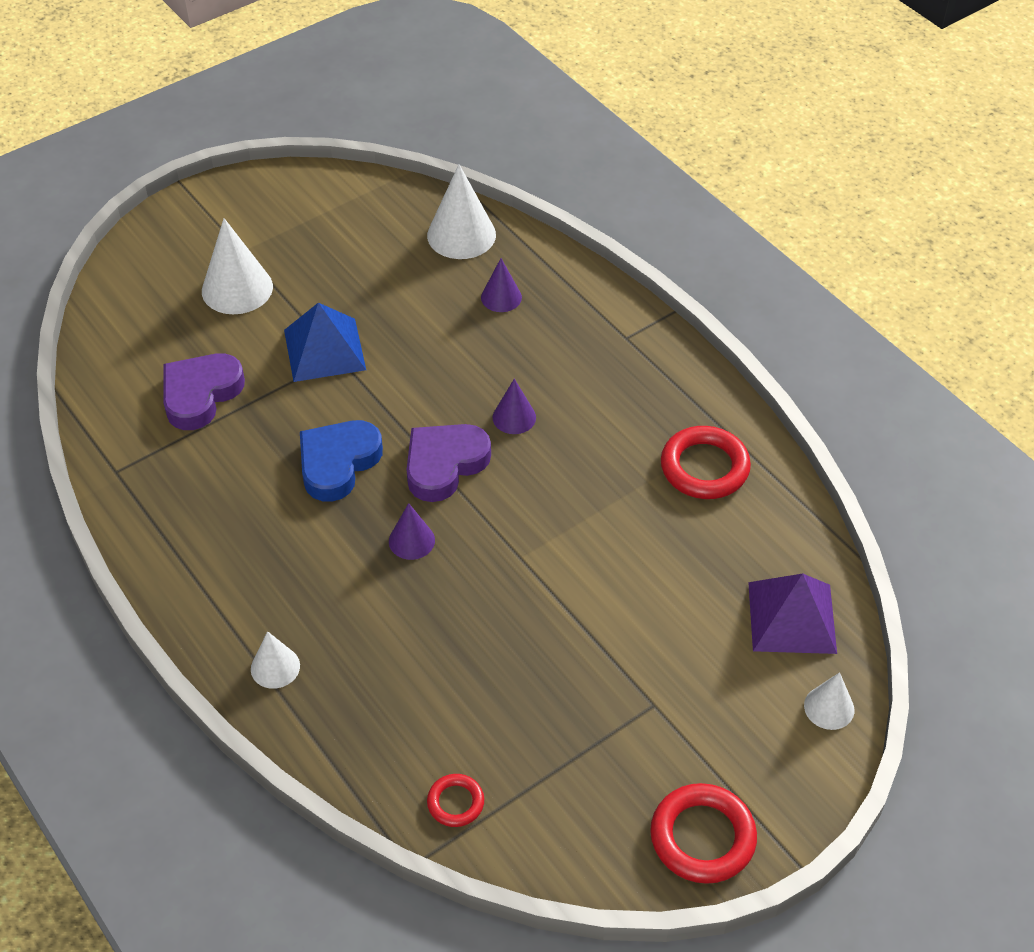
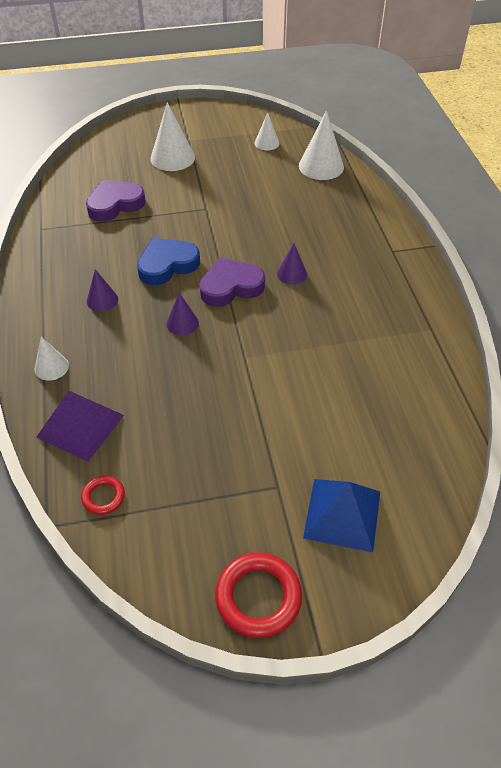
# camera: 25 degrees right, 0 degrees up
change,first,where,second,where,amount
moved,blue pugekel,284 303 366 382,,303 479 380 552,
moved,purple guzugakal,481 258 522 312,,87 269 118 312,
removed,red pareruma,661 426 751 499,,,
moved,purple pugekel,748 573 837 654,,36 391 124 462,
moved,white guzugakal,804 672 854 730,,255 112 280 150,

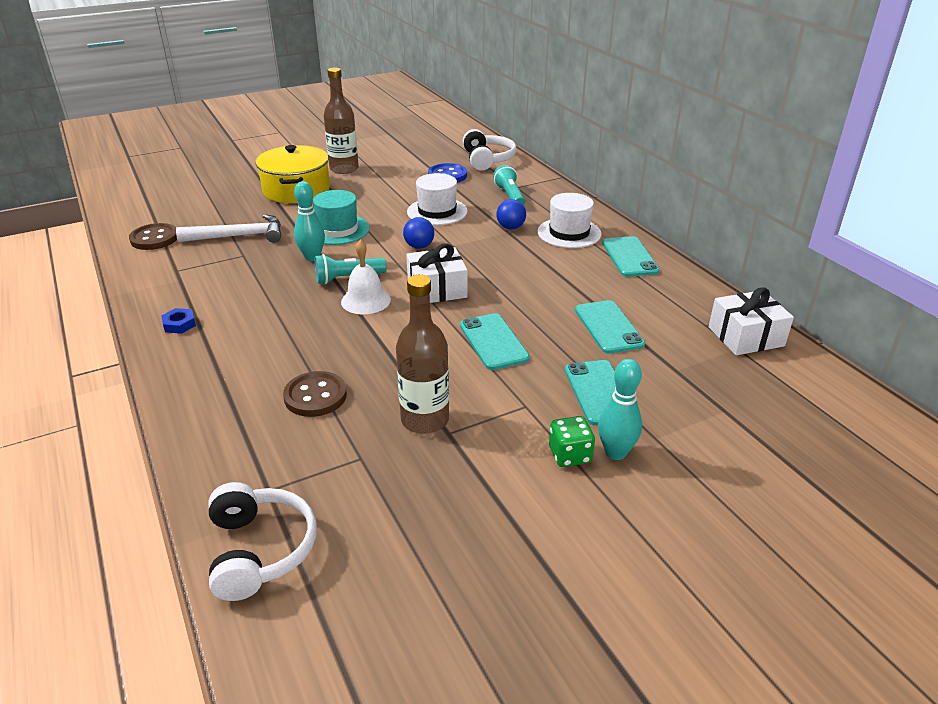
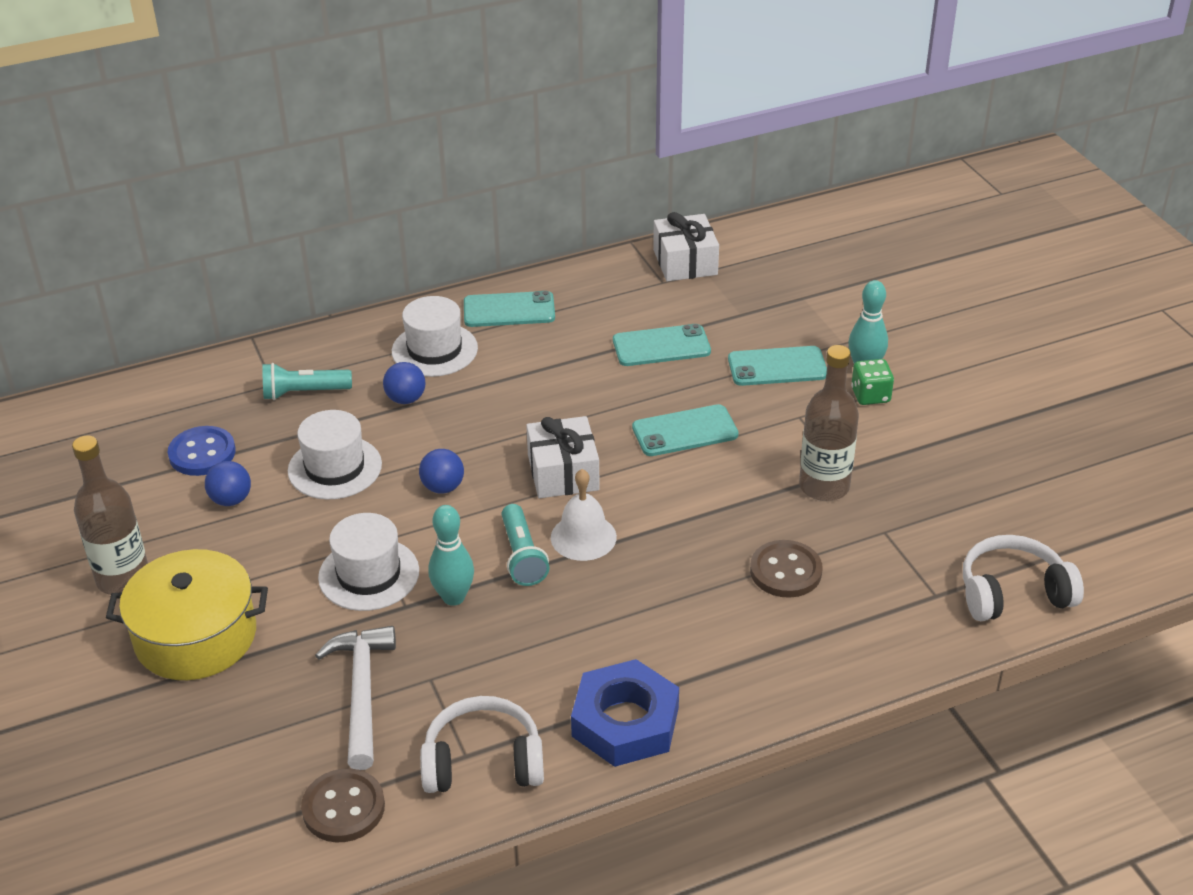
# camera: 85 degrees left, 5 degrees up
change,first,where,second,where,amount
resized,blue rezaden,161 308 196 334,,571 659 679 767,x2.31
recoloured,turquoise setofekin,313 190 370 245,white setofekin,318 513 419 611,
moved,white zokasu,463 129 517 171,,420 696 544 793,
added,,,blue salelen,205 461 251 506,

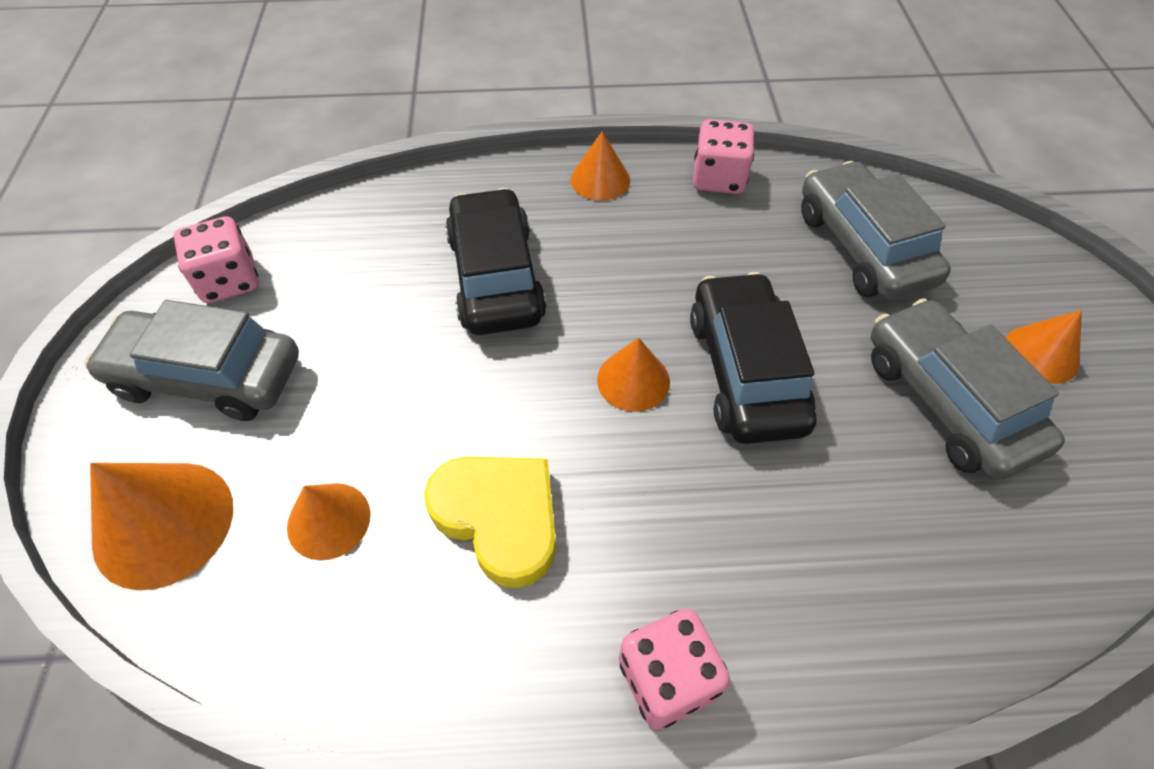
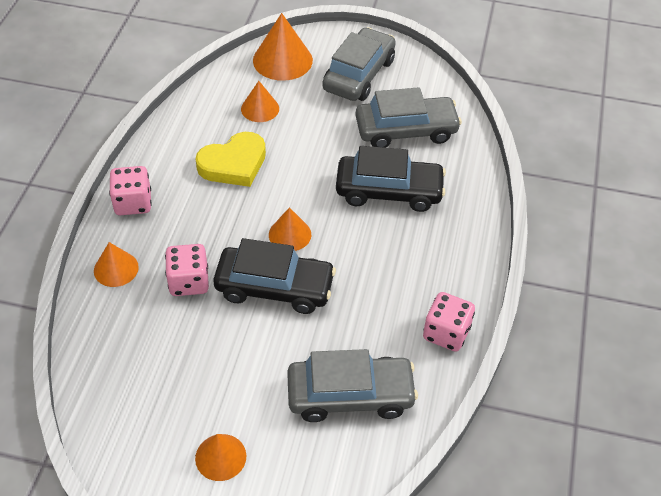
# camera: 105 degrees right, 5 degrees down
change,first,where,second,where,amount
moved,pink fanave,174 216 259 303,,165 244 209 296,
moved,orange guzugakal,571 131 630 201,,94 242 139 287,
moved,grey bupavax,871 298 1065 481,,356 87 462 148,

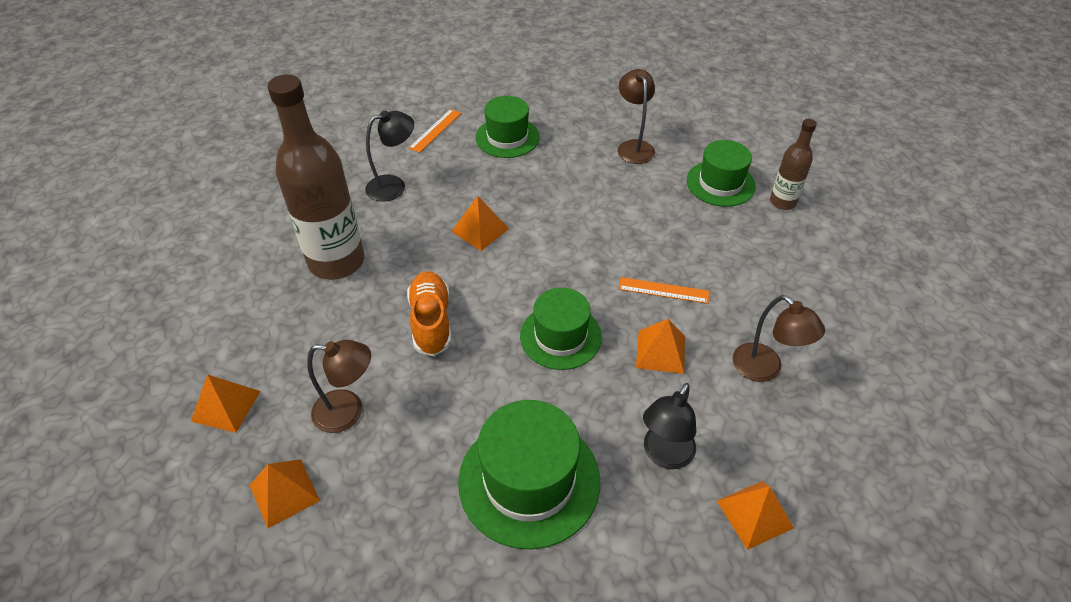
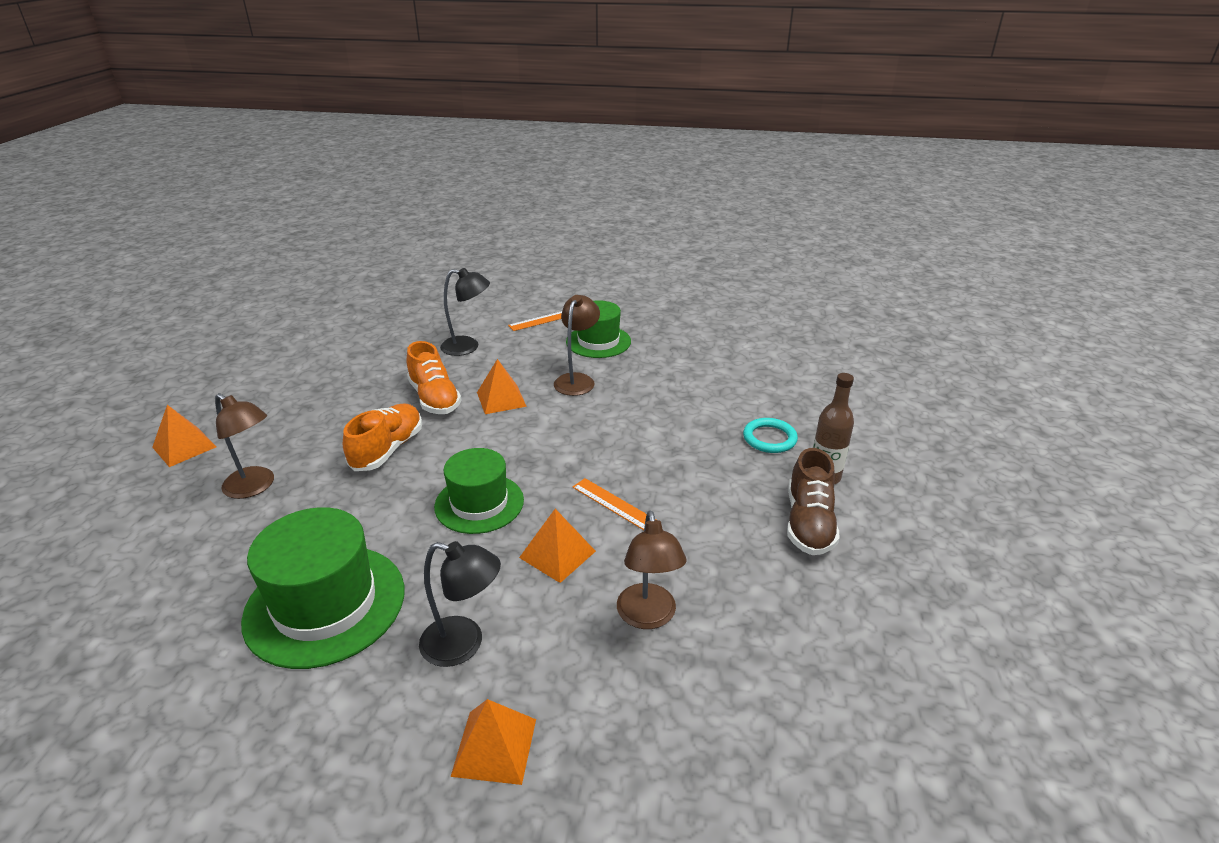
# camera: 30 degrees right, 15 degrees down
change,first,where,second,where,amount
removed,orange pugekel,250 459 320 528,,,
removed,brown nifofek,267 74 365 280,,,
moved,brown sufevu,618 69 655 164,,554 295 600 396,
turned,black sufevu,643 383 696 469,,419 541 501 667,135 degrees counterclockwise
replaced,green setofekin,687 140 756 207,turquoise pareruma,743 418 798 453,
added,,,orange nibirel,407 341 461 414,
added,,,brown nibirel,787 448 840 555,

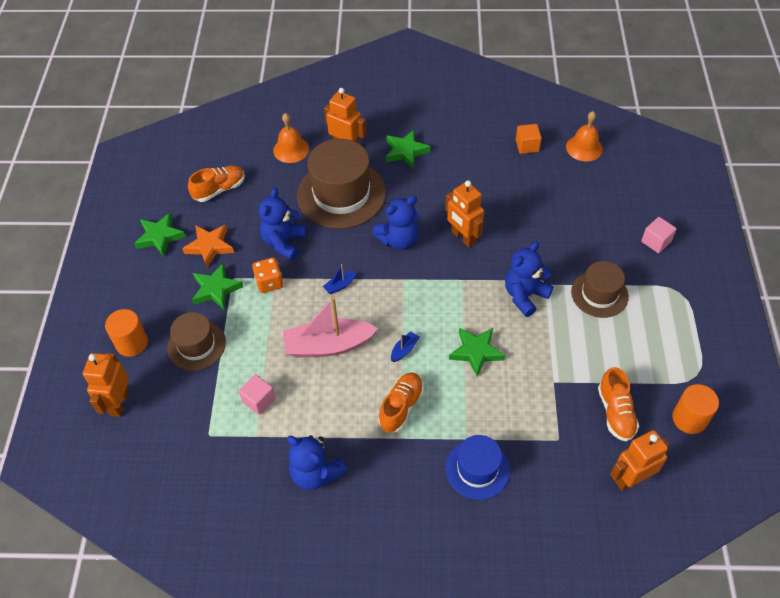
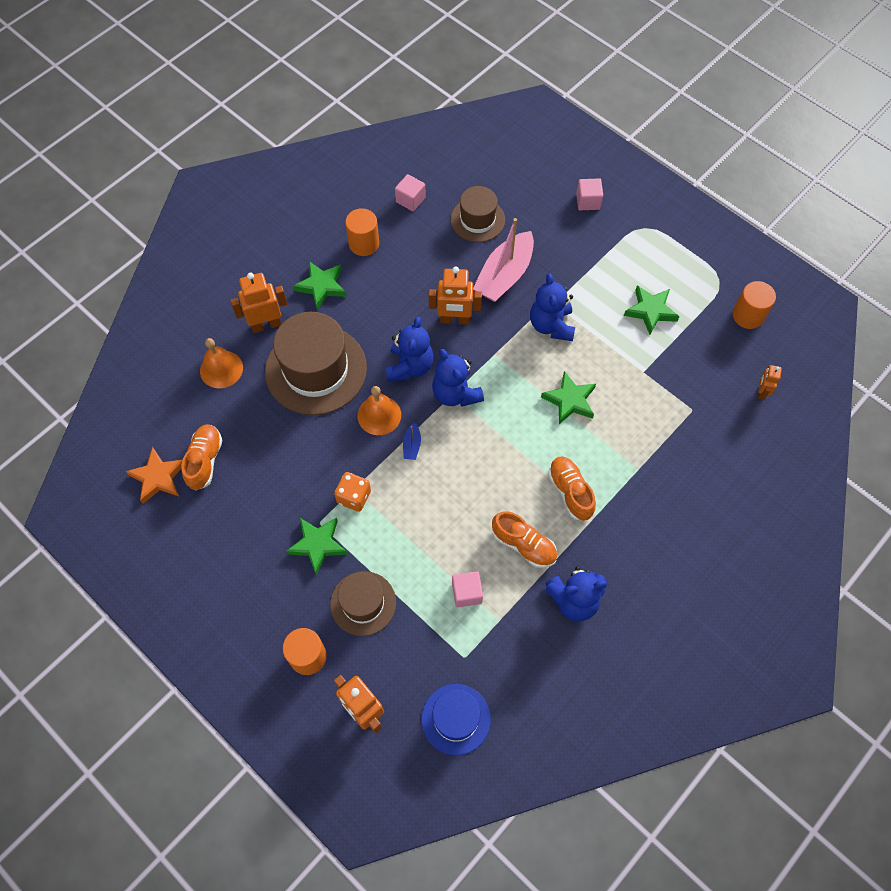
# camera: 50 degrees left, 10 degrees up
change,first,where,second,where,amount
moved,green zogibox,134 213 186 256,,624 286 680 335,
moved,orange zogibox,182 225 234 268,,126 447 182 504,
moved,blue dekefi,259 188 306 260,,432 348 484 407,
moved,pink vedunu,283 297 378 358,,473 218 534 302,
removed,blue vedunu,391 331 419 362,,,
moved,blue setofekin,446 435 510 500,,421 684 491 755,
recoloured,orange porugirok,516 124 542 154,pink porugirok,395 174 426 211,
moved,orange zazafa,566 111 603 162,,357 386 401 435,
moved,brown setofekin,571 261 629 318,,450 186 505 242,
moved,orange nibirel,598 367 639 441,,492 511 557 568,
resized,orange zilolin,610 430 669 491,,758 365 782 400,x0.56
added,,,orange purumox,345 208 379 256,

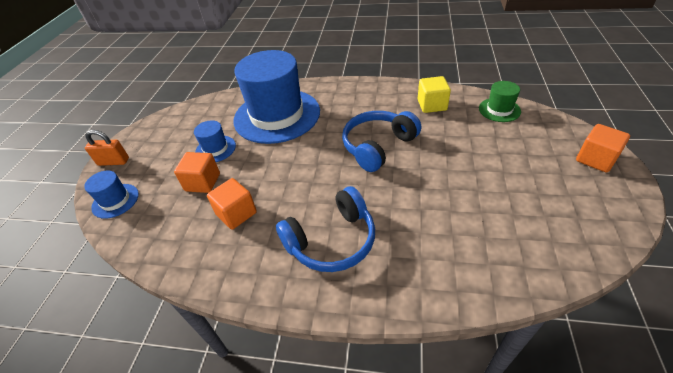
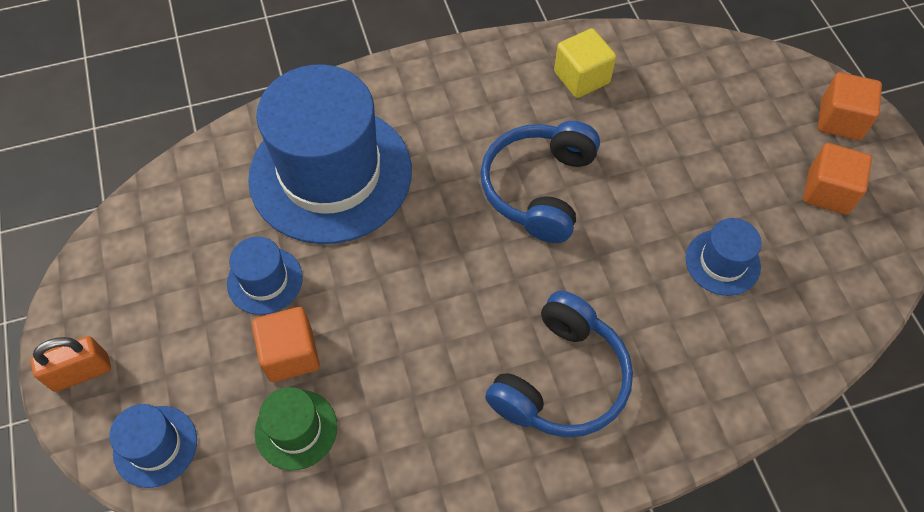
# camera: 30 degrees left, 15 degrees up
change,first,where,second,where,amount
moved,orange porugirok,207 178 257 229,,803 143 872 214,
moved,green setofekin,479 81 521 122,,255 387 337 470,
added,,,blue setofekin,686 218 762 296,

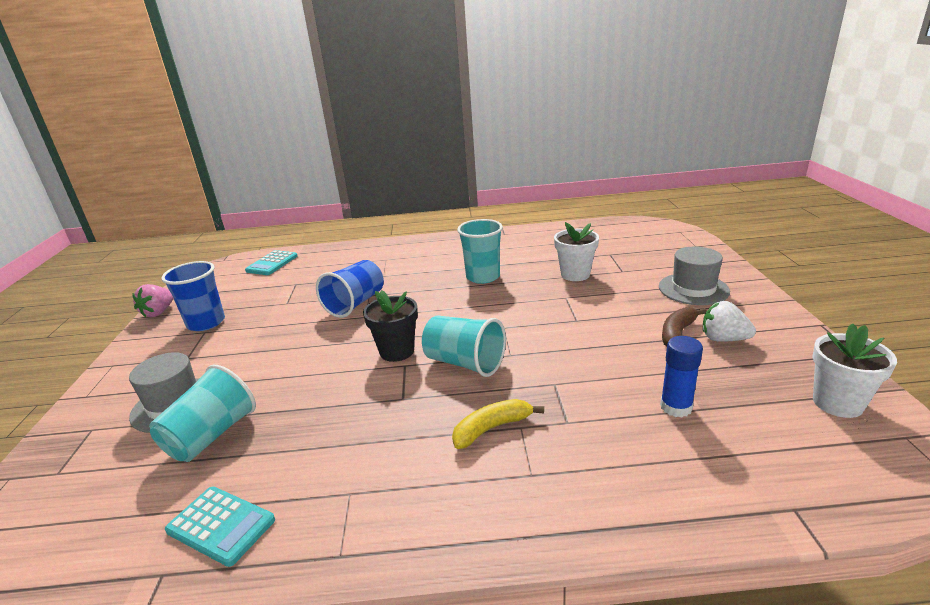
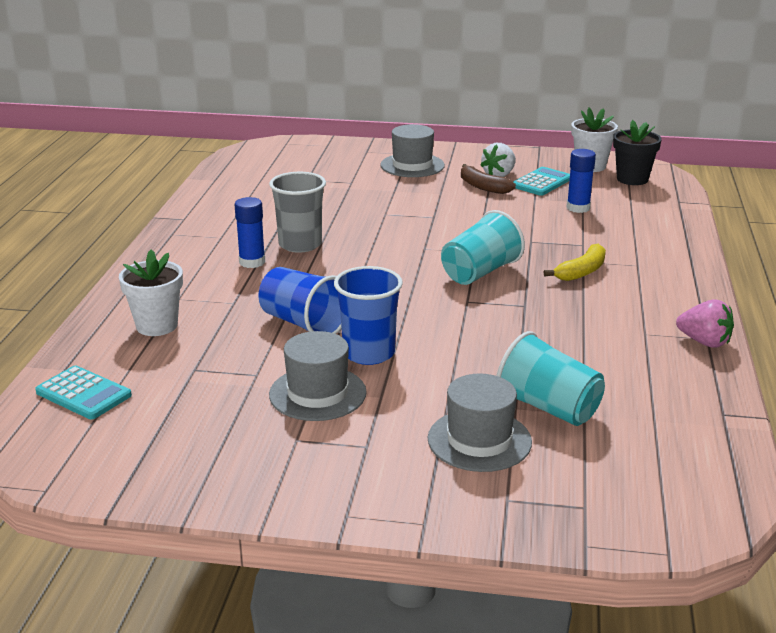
# camera: 80 degrees left, 0 degrees up
change,first,where,second,where,amount
moved,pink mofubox,132 284 174 318,,676 299 734 348,
moved,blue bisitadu,161 261 225 331,,334 266 403 365,
moved,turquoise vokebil,165 487 275 567,,513 167 570 196,
moved,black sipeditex,363 290 418 362,,613 120 662 185,
turned,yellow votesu,452 399 544 449,,544 244 606 281,120 degrees counterclockwise
recoloured,turquoise bisitadu,457 219 503 284,grey bisitadu,269 172 326 253,
moved,white sipeditex,554 222 599 281,,119 250 183 336,
added,,,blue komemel,235 197 265 268,
added,,,grey setofekin,269 331 367 421,

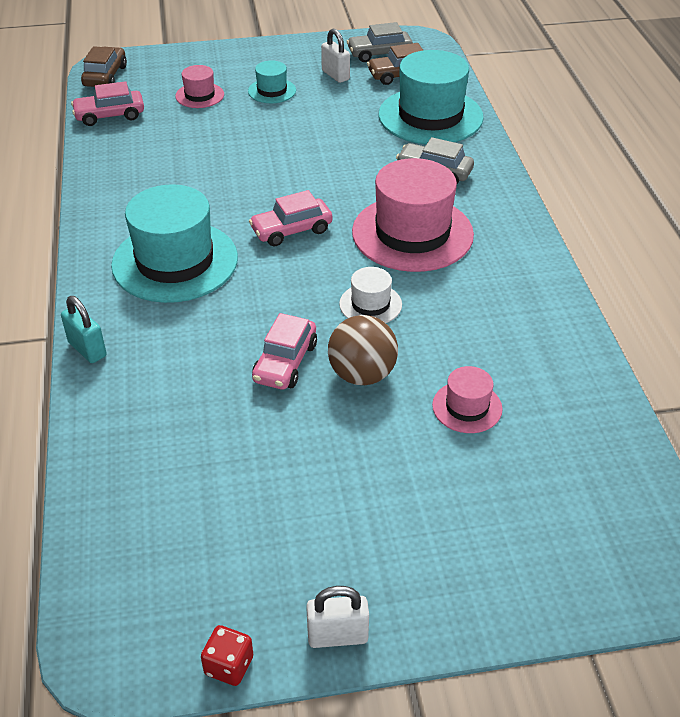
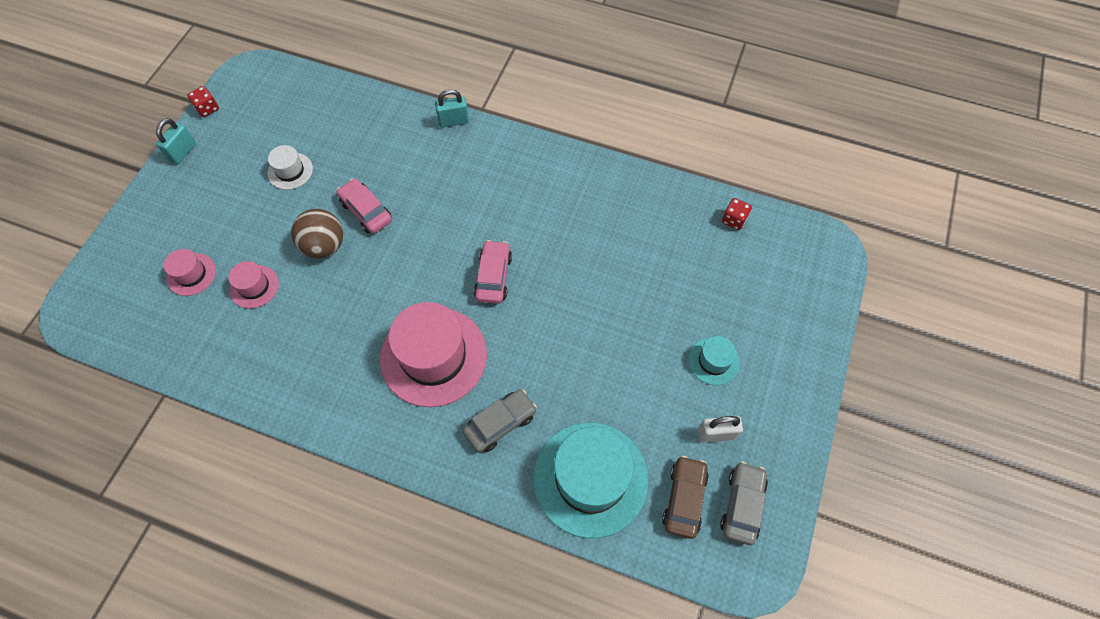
# camera: 120 degrees right, 20 degrees up
change,first,where,second,where,amount
replaced,pink bupavax,71 81 144 126,red fanave,722 198 752 230,
removed,brown bupavax,81 46 127 87,,,
removed,turquoise setofekin,111 184 238 303,,,
moved,pink setofekin,175 65 224 108,,164 249 216 296,
recoloured,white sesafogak,306 586 369 648,turquoise sesafogak,156 118 196 164,
moved,white setofekin,339 267 402 323,,268 145 313 190,

